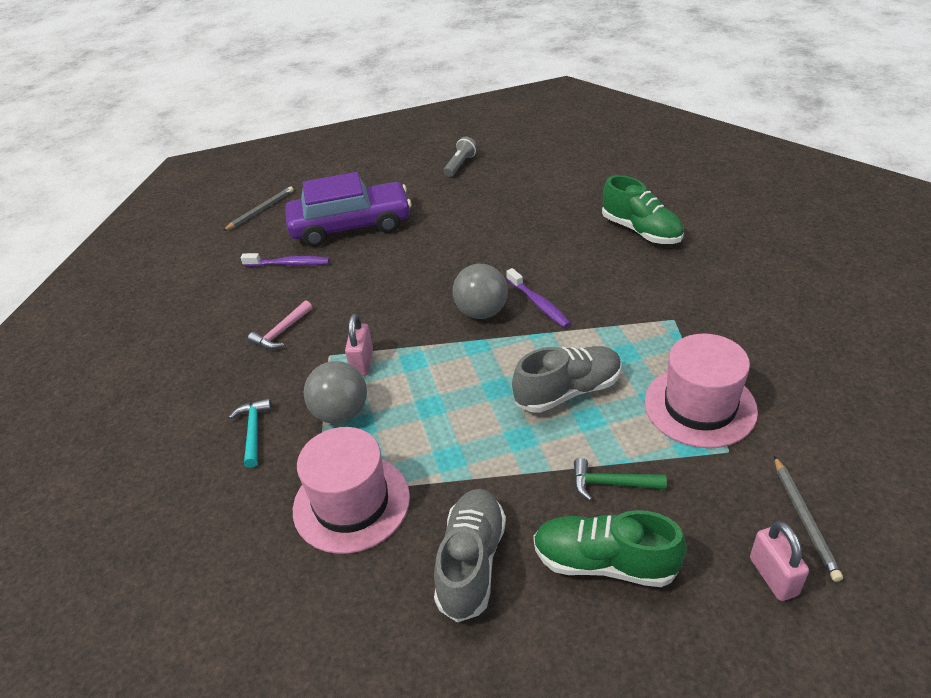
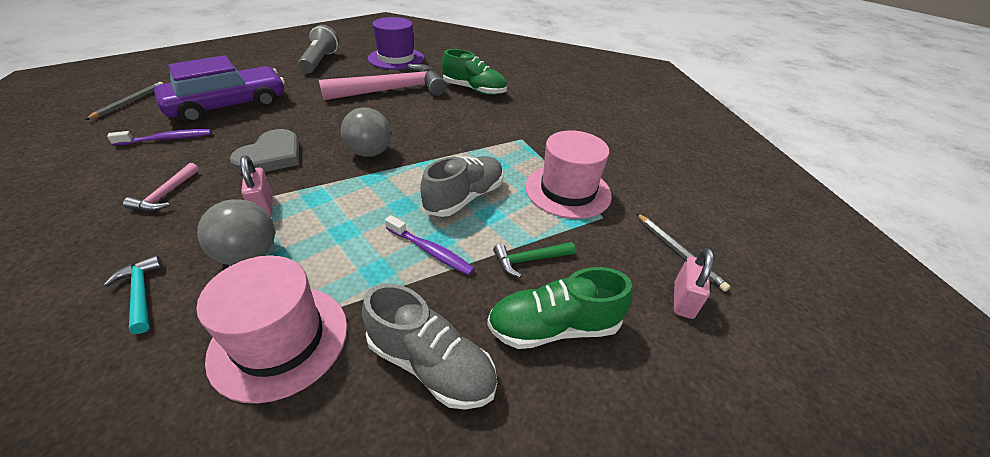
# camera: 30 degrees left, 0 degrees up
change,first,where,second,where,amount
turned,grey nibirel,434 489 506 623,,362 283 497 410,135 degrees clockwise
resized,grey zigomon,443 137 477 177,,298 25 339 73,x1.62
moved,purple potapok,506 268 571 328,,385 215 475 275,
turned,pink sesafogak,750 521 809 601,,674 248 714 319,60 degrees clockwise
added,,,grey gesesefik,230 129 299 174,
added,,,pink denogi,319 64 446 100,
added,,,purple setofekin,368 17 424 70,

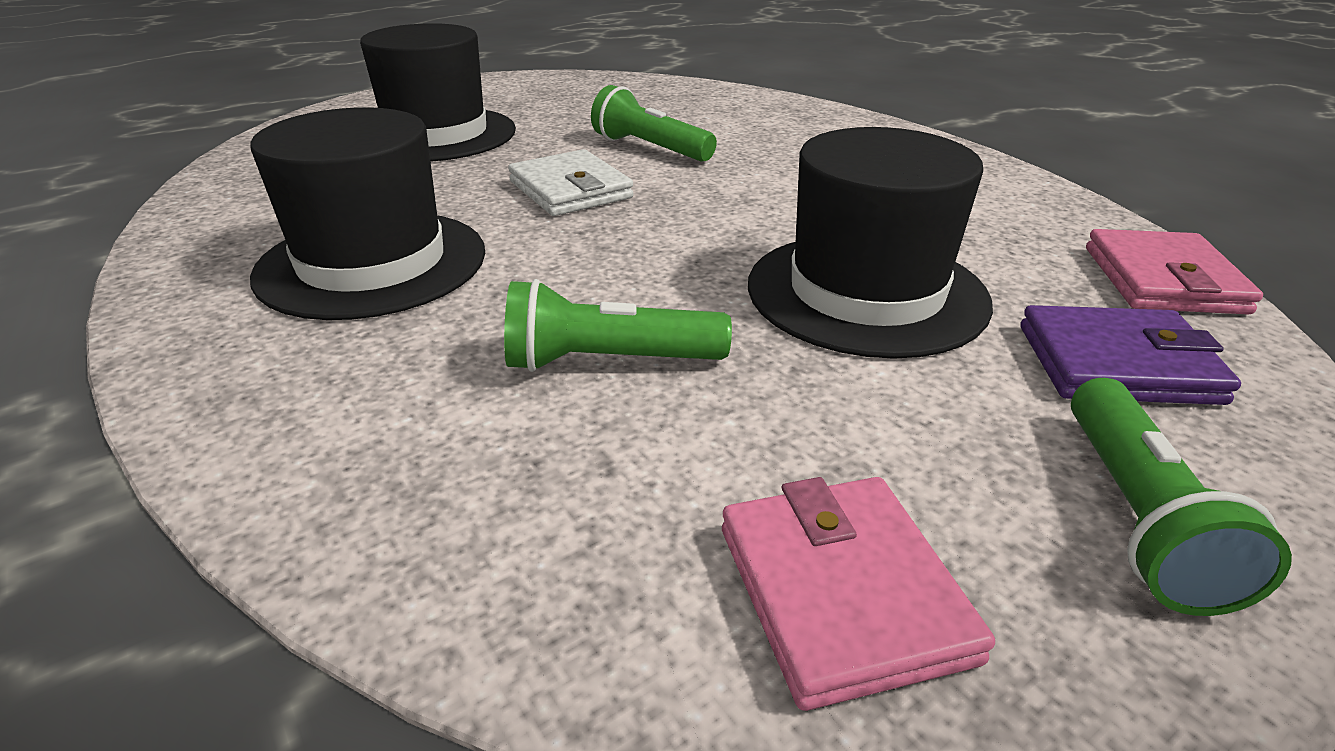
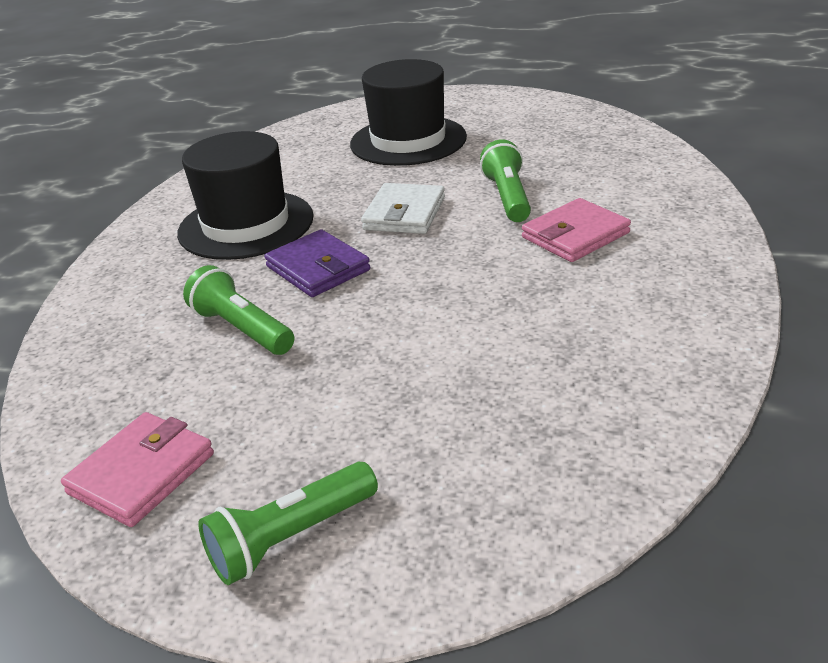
# camera: 50 degrees right, 0 degrees up
change,first,where,second,where,amount
removed,black setofekin,748 127 993 359,,,
moved,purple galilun,1020 305 1241 405,,264 229 370 297,
moved,pink galilun,1086 229 1263 315,,522 198 631 262,

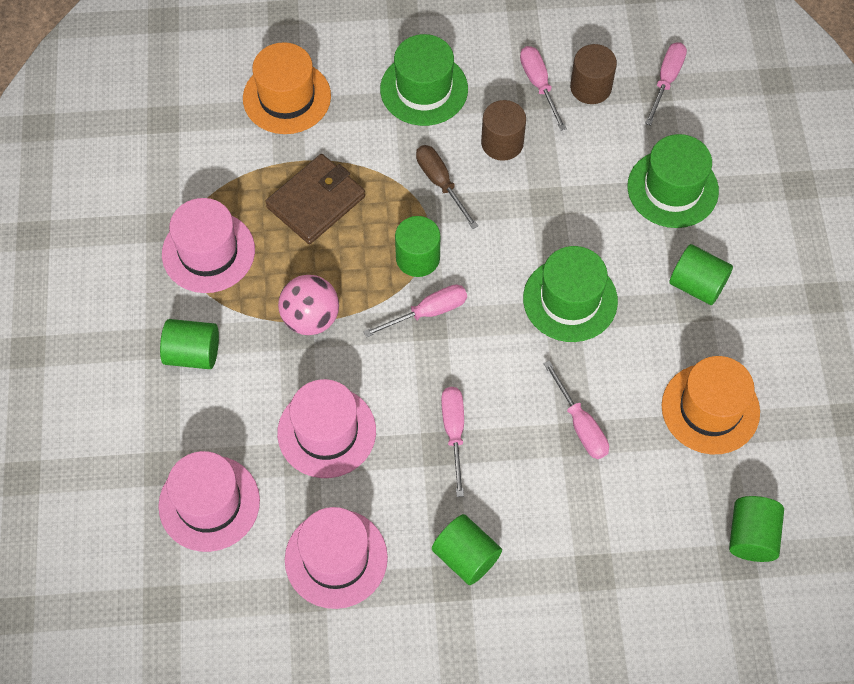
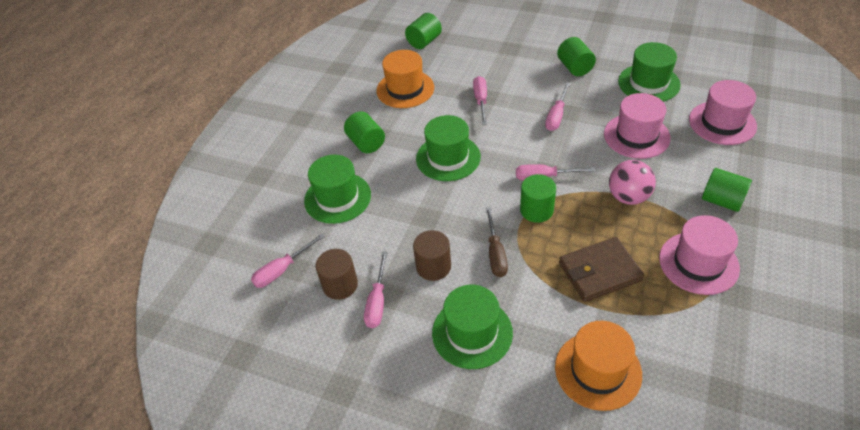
# camera: 150 degrees left, 15 degrees down
change,first,where,second,where,amount
recoloured,pink setofekin,285 507 388 609,green setofekin,618 42 681 102,

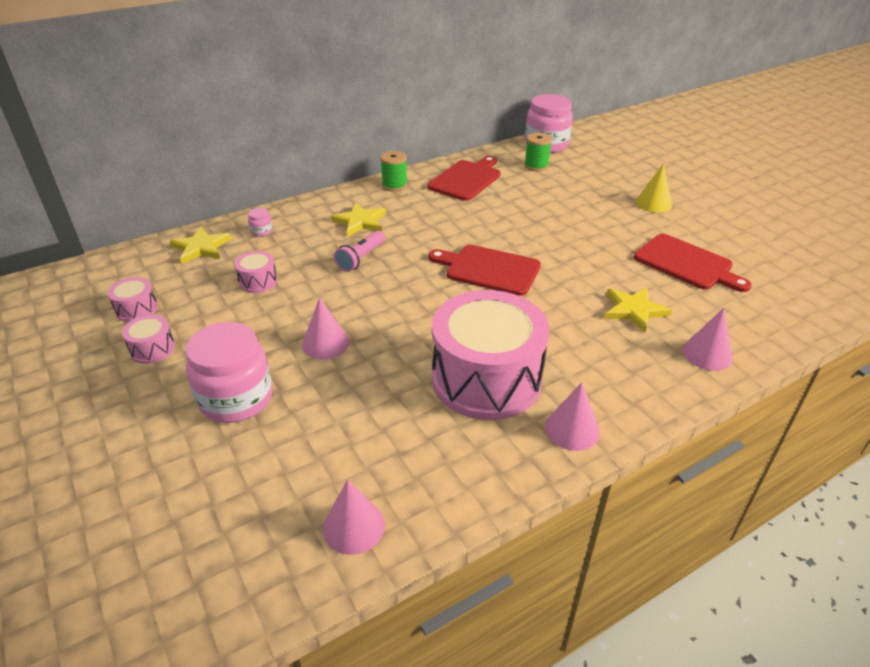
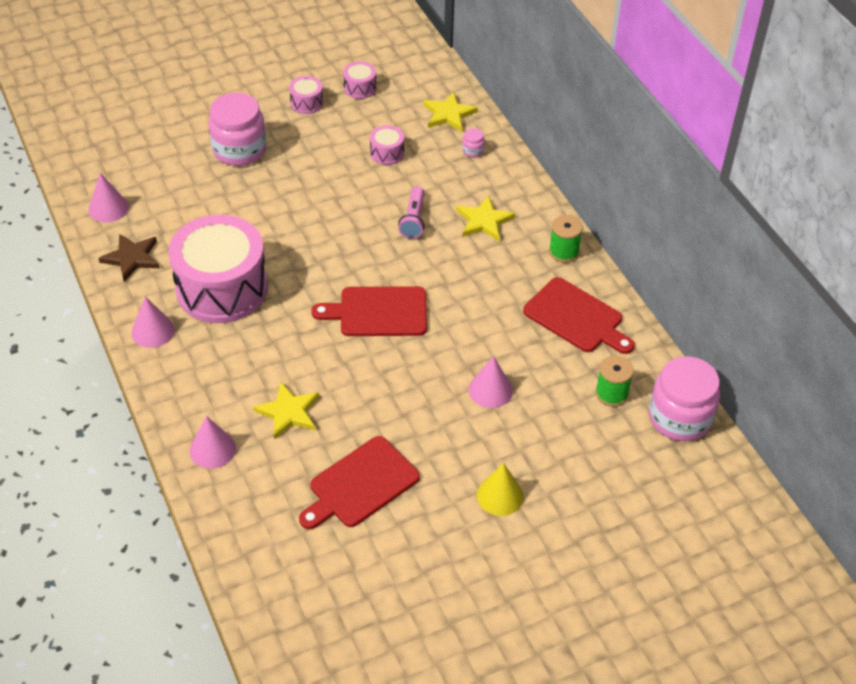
# camera: 95 degrees right, 10 degrees up
change,first,where,second,where,amount
moved,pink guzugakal,302 297 349 360,,469 356 513 408,
turned,pink zigomon,334 231 385 272,,398 186 425 239,120 degrees counterclockwise
turned,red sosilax,428 245 541 296,,311 286 427 336,120 degrees counterclockwise
added,,,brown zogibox,98 234 160 281,

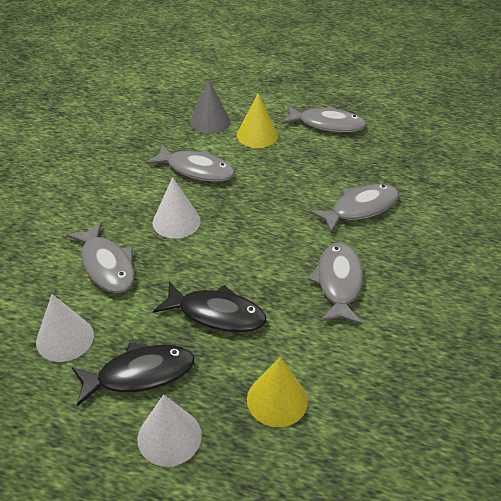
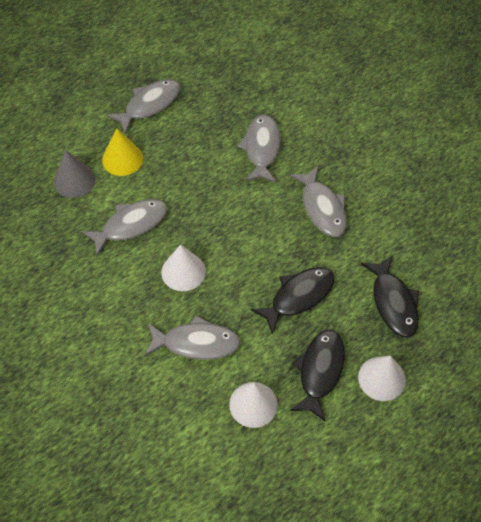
# camera: 55 degrees left, 15 degrees up
change,first,where,second,where,amount
replaced,yellow guzugakal,247 357 308 427,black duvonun,361 255 419 337,
turned,grey duvonun,308 242 363 325,,290 165 347 237,150 degrees counterclockwise

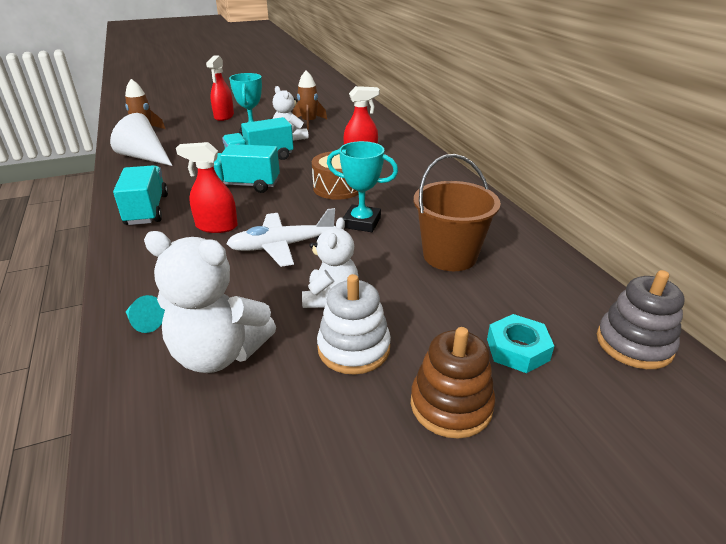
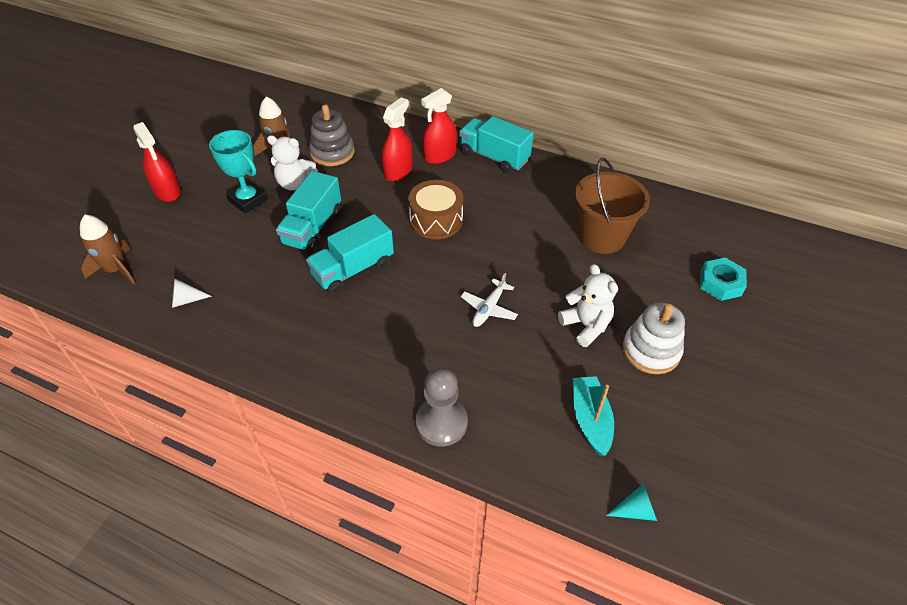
# camera: 45 degrees left, 15 degrees up
change,first,where,second,where,amount
resized,white guzugakal,110 113 173 166,,172 279 212 308,x0.48
moved,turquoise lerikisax,113 165 168 225,,459 116 533 173,
moved,turquoise guzugakal,126 295 165 333,,606 484 657 521,
replaced,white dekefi,144 231 276 373,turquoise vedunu,573 376 614 456,
moved,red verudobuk,176 142 238 233,,421 88 457 164,
resized,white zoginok,226 208 336 267,,461 273 518 327,x0.62
removed,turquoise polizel,327 141 398 232,,,
removed,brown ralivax,411 327 496 439,,,
moved,grey ralivax,597 270 685 369,,309 105 355 166,
added,,,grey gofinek,416 367 468 446,

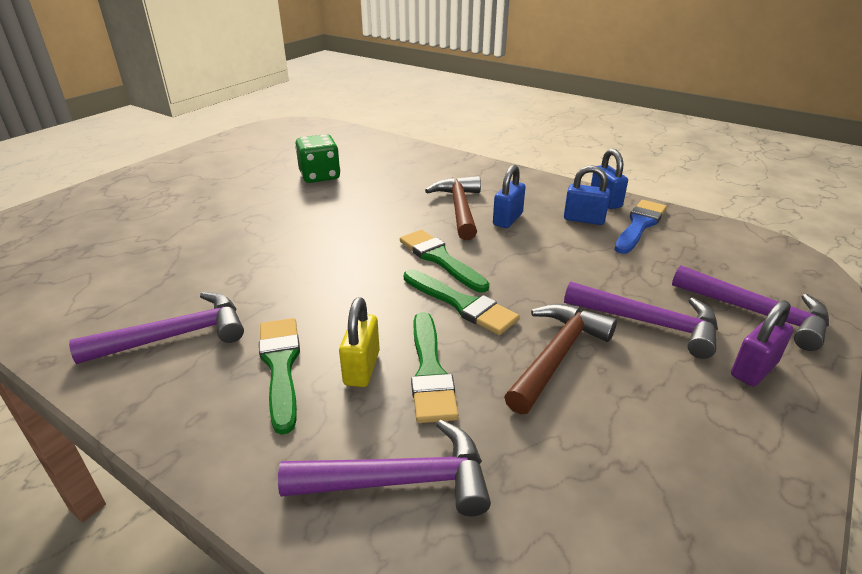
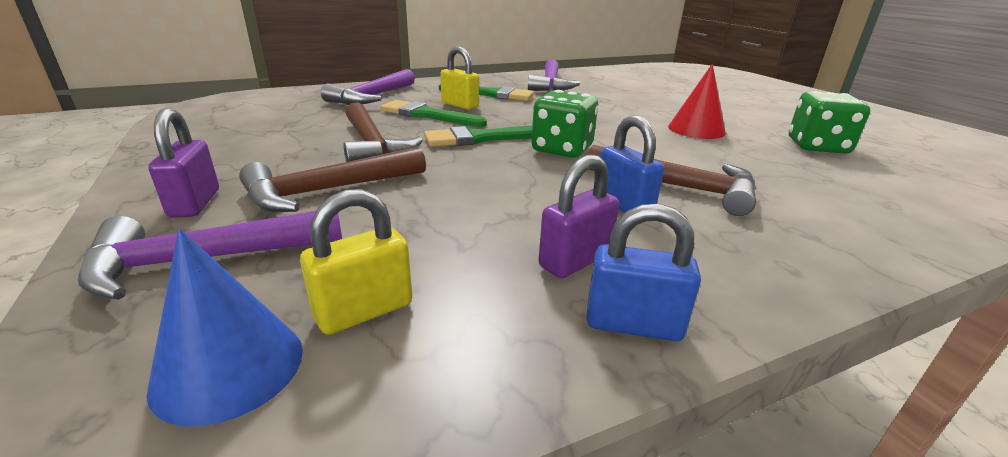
# camera: 120 degrees right, 5 degrees down
change,first,where,second,where,amount
replaced,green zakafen,400 230 489 292,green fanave,531 90 598 158,
recoloured,blue sesafogak,564 165 611 225,purple sesafogak,538 155 619 278,
recoloured,purple denogi,564 281 718 359,brown denogi,239 147 426 212,
removed,blue zakafen,615 200 667 254,,,
added,,,blue guzugakal,146 229 303 426,
added,,,yellow sesafogak,300 189 412 335,
added,,,red guzugakal,668 64 726 139,

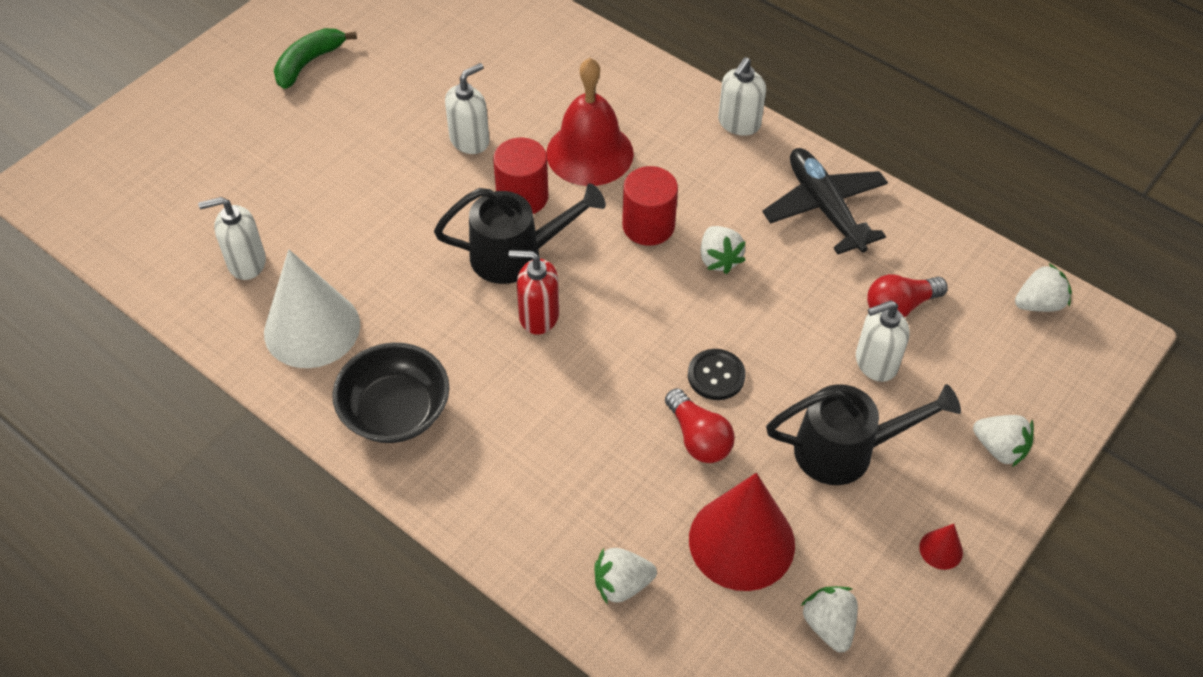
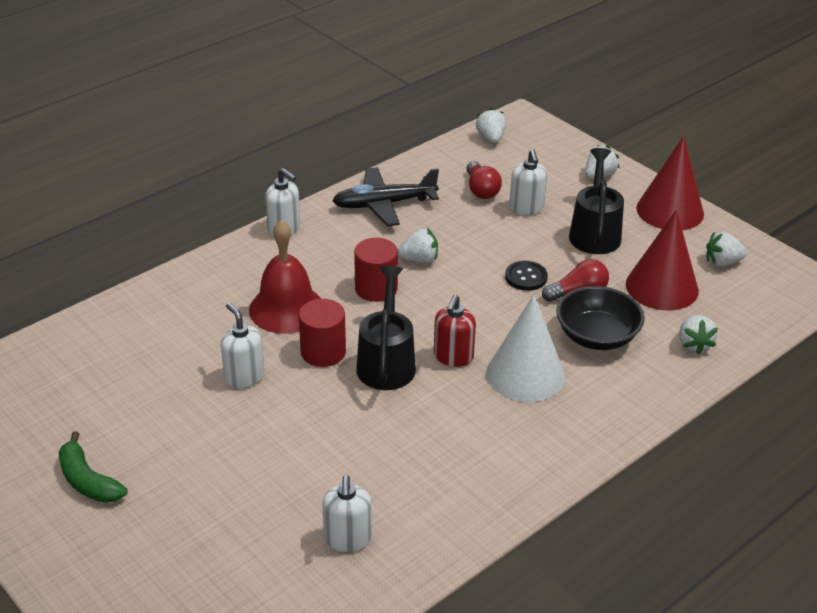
# camera: 80 degrees left, 15 degrees down
change,first,where,second,where,amount
moved,white guzugakal,264 249 360 368,,486 295 565 402,
moved,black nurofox,332 343 449 443,,556 286 645 350,
resized,red guzugakal,919 524 963 570,,636 136 704 230,x2.47

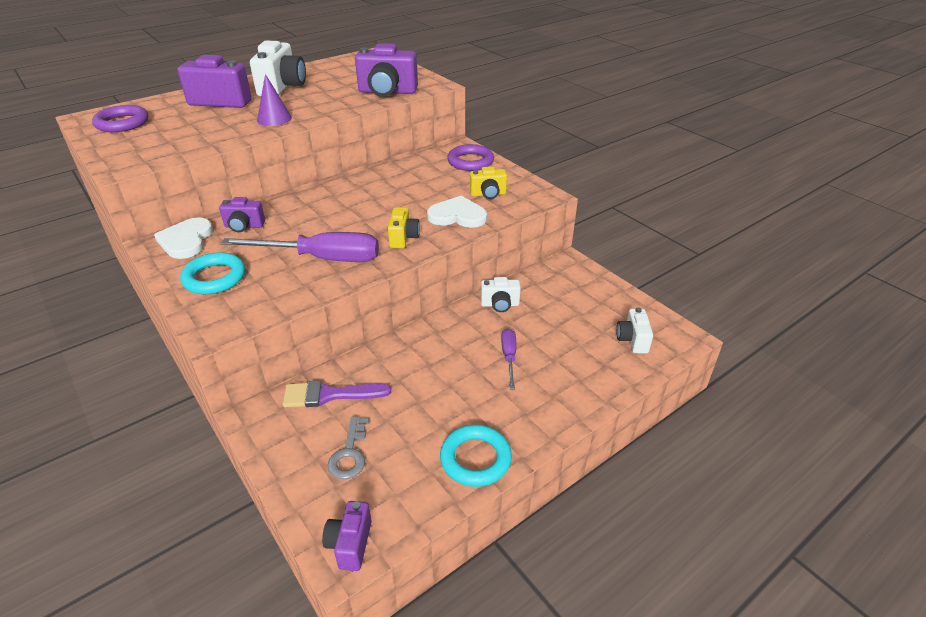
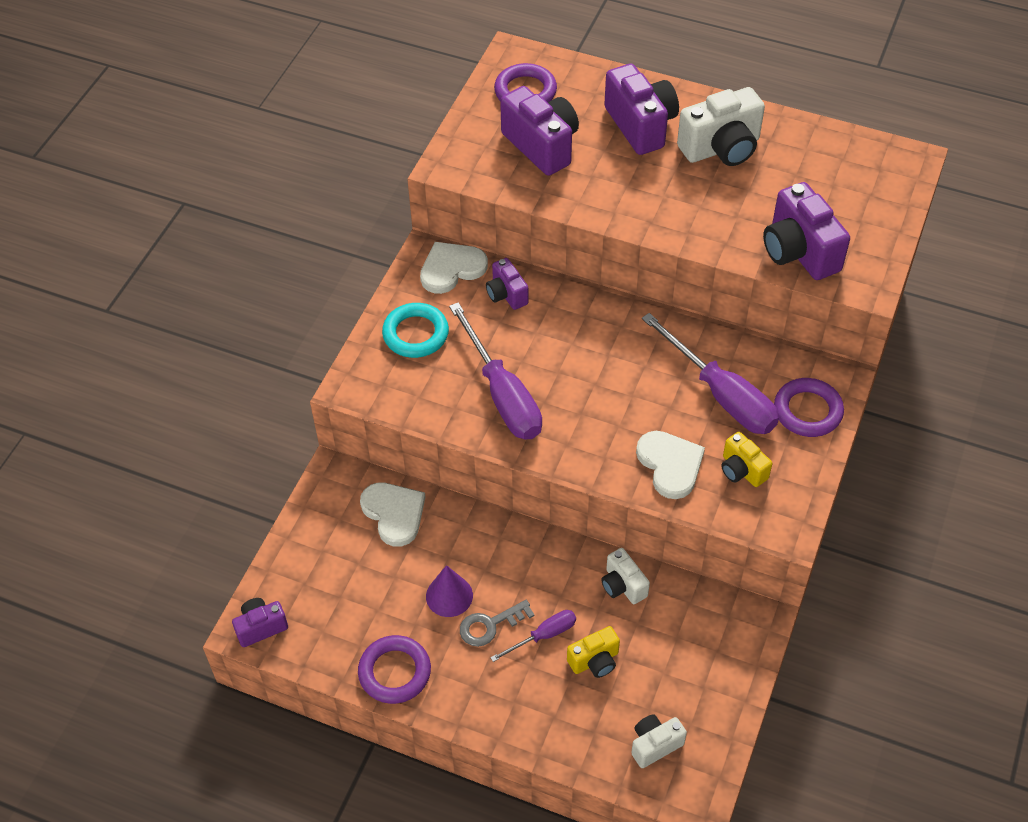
# camera: 60 degrees right, 15 degrees up
change,first,where,second,where,amount
moved,purple guzugakal,257 74 292 126,,426 565 473 617,
replaced,purple zakafen,283 380 391 407,white gesesefik,360 483 426 547,
moved,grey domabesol,327 417 369 479,,460 600 534 647,
moved,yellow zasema,388 207 420 248,,567 626 620 678,
recoloured,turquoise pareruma,440 425 512 487,purple pareruma,358 635 431 704,
added,,,purple zasema,500 86 579 176,
added,,,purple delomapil,642 313 779 434,

